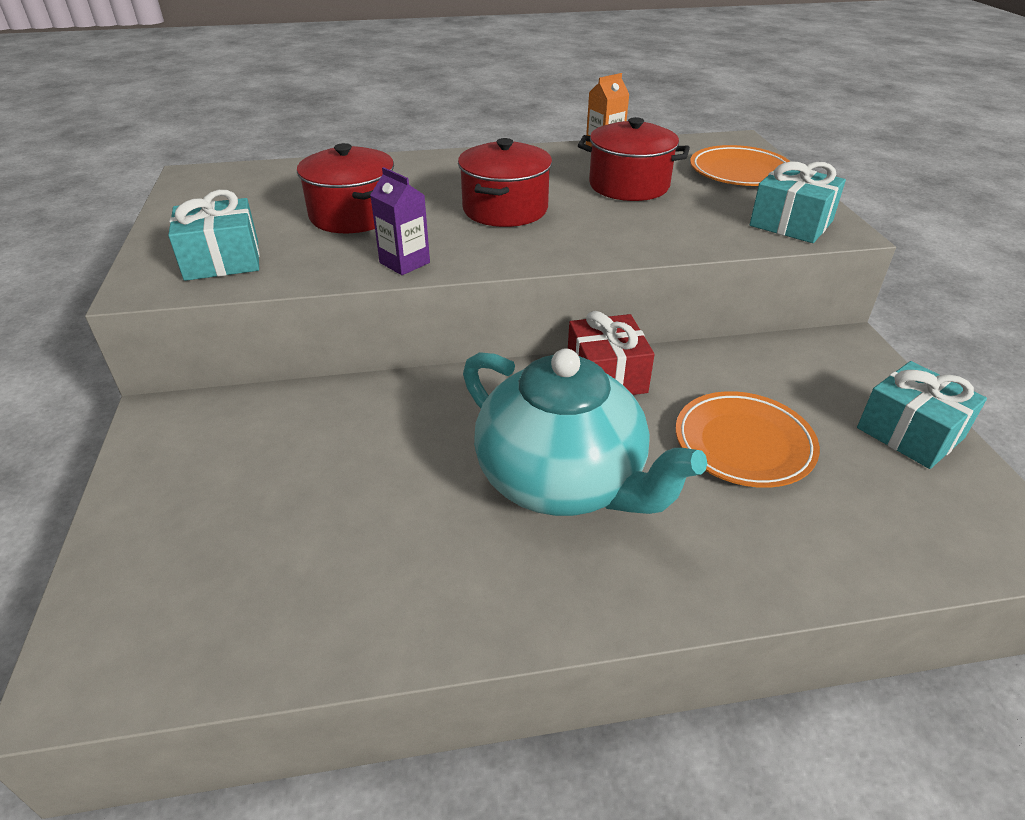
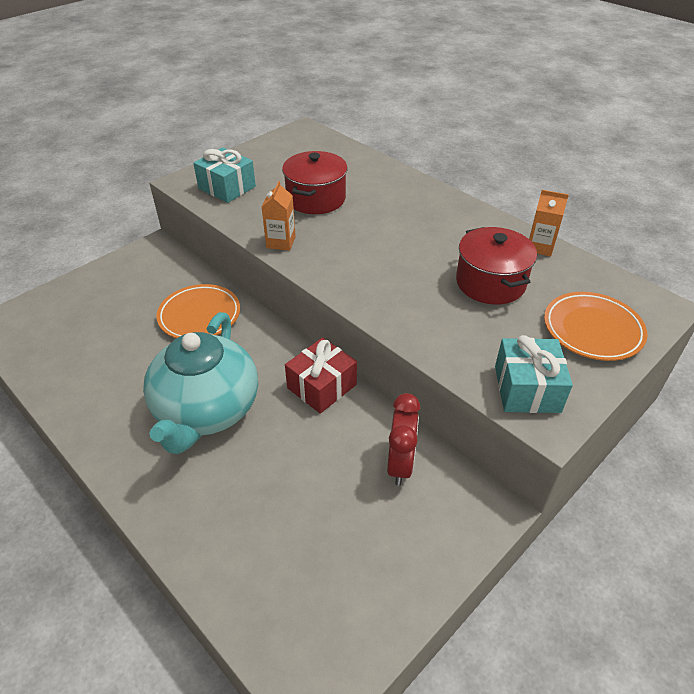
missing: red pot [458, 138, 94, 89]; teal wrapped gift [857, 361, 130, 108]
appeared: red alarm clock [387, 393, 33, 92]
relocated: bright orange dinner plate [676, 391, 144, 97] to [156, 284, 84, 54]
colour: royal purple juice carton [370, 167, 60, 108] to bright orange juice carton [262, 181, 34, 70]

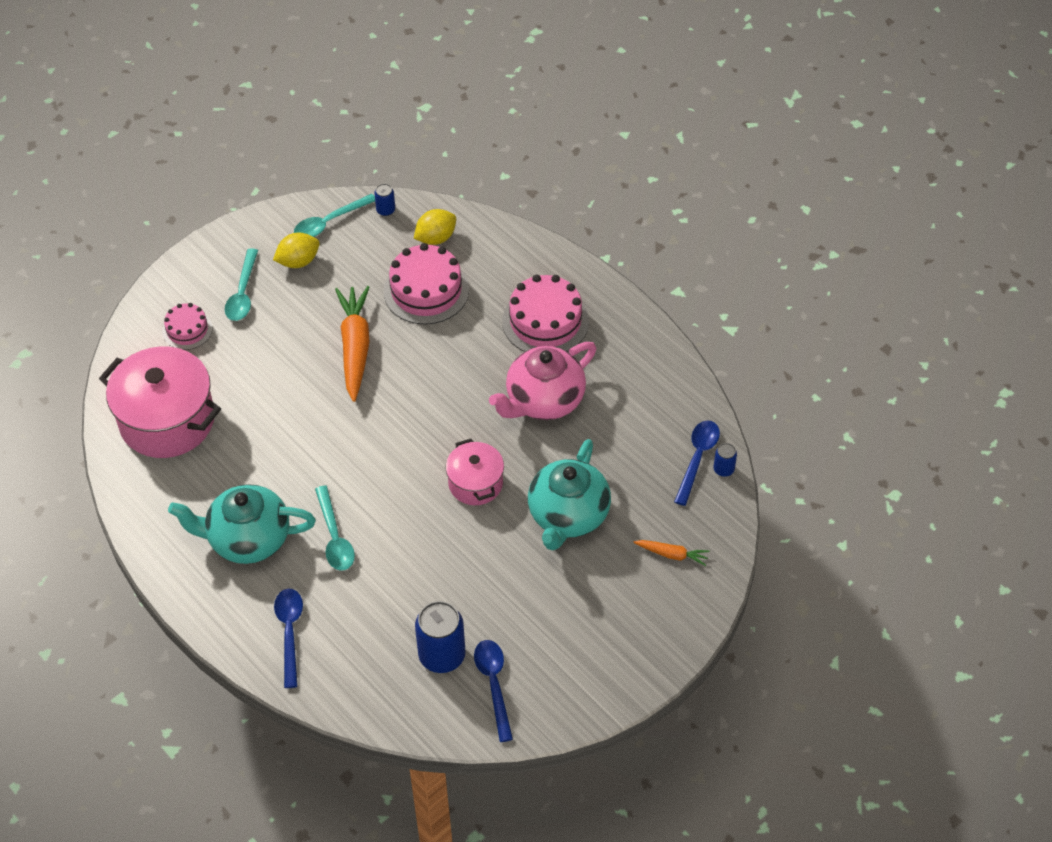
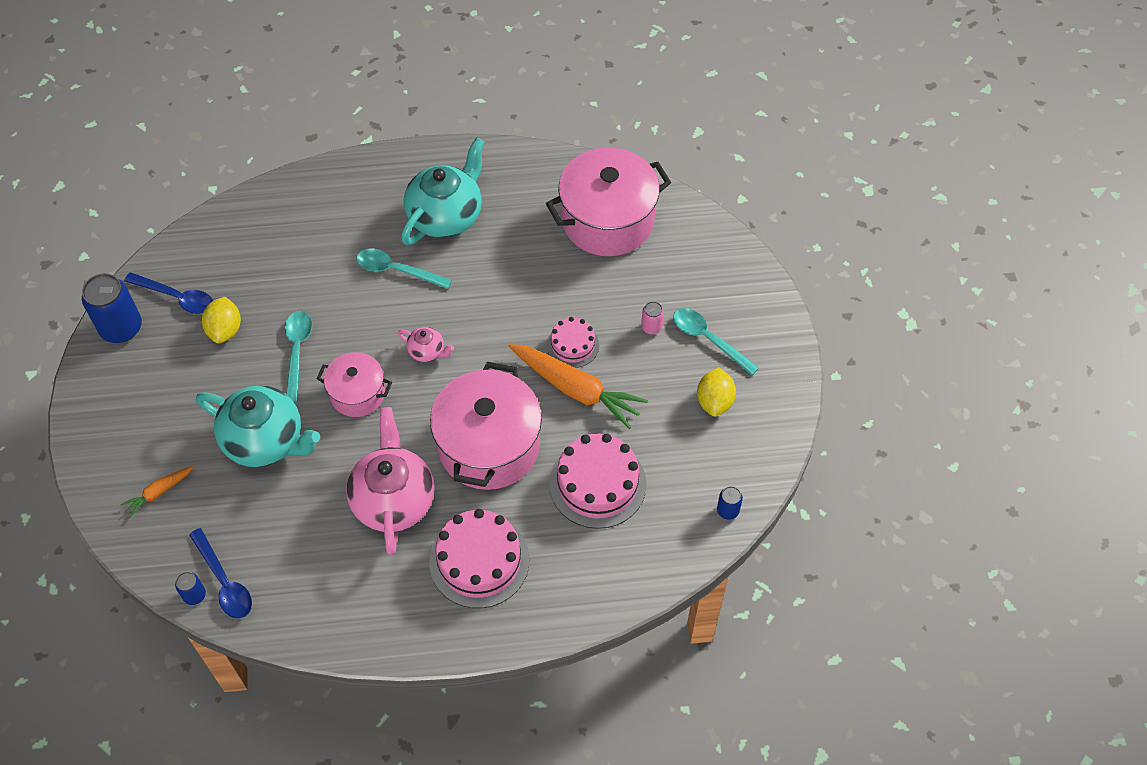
missing: cobalt teaspoon [274, 589, 29, 99]
appeared: rose-pink china teapot [398, 327, 56, 35]; rose-pink pot [430, 362, 112, 128]; rose-pink soda can [641, 301, 23, 33]
relocated: cobalt soda can [415, 601, 51, 72] to [82, 273, 60, 70]; yellow toy lemon [414, 209, 42, 36] to [202, 297, 39, 46]; teal teaspoon [294, 194, 81, 43] to [285, 311, 27, 92]; rose-pink layer cake [162, 303, 50, 47] to [547, 317, 52, 51]
spun: teal china teapot [528, 439, 83, 111] = [196, 385, 124, 82] 150 degrees clockwise

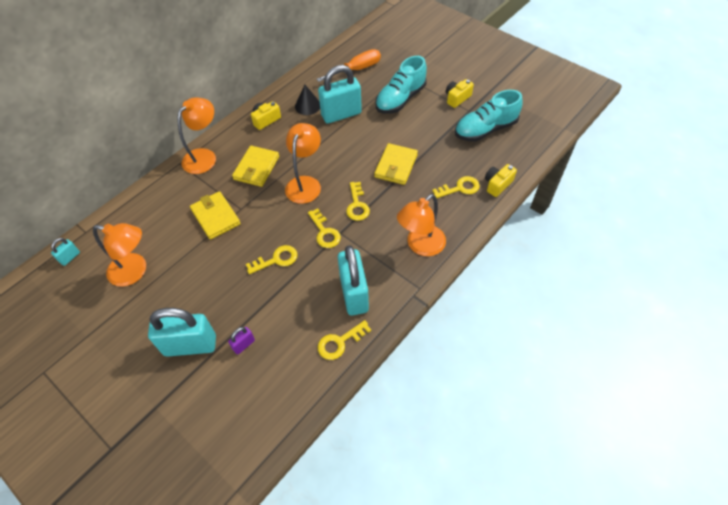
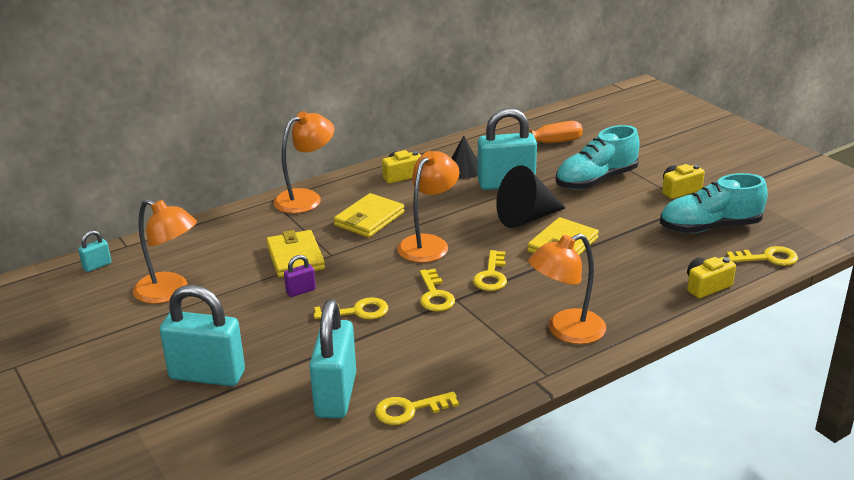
appeared: black solid cone [496, 165, 70, 63]
relocated: royal purple padlock [228, 327, 27, 28] to [284, 255, 32, 42]; teal padlock [338, 246, 31, 70] to [309, 299, 47, 120]; yellow key [432, 176, 48, 22] to [726, 246, 72, 20]

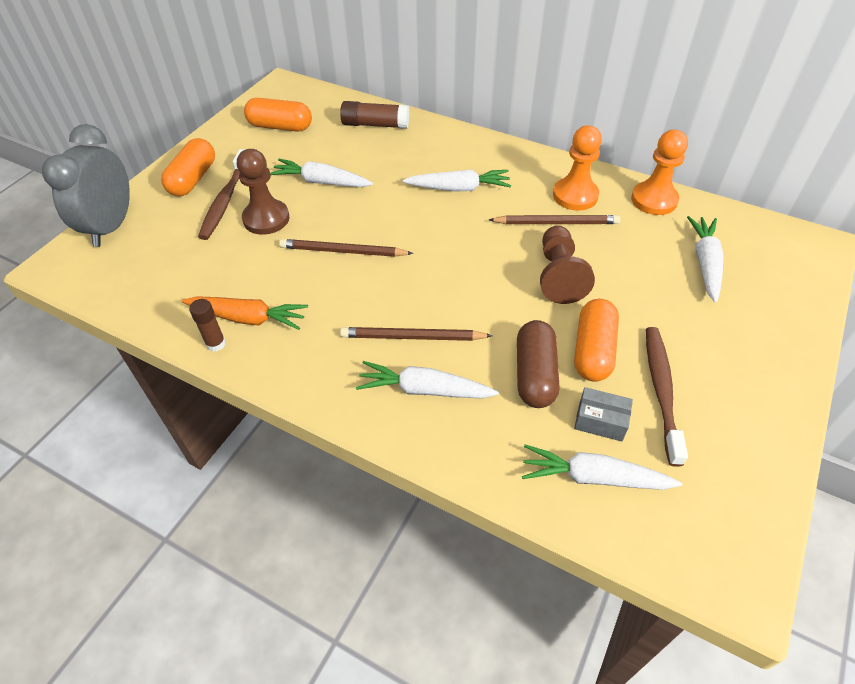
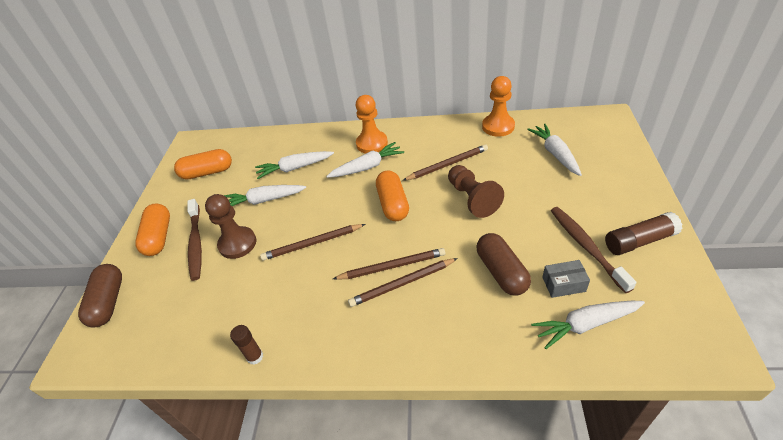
missing: bright orange carrot [182, 296, 126, 34]
appeared: brown wooden pencil [333, 248, 112, 32]
relocated: pure white carrot [356, 361, 143, 37] to [255, 151, 79, 28]; bright orange chess pawn [553, 125, 49, 86] to [356, 95, 32, 59]; bright orange pill shape [574, 299, 45, 83] to [376, 170, 33, 51]; brown glue stick [340, 101, 69, 28] to [605, 212, 78, 43]
exchanged: gray alarm clock [42, 124, 88, 123] to brown pill shape [78, 264, 44, 63]

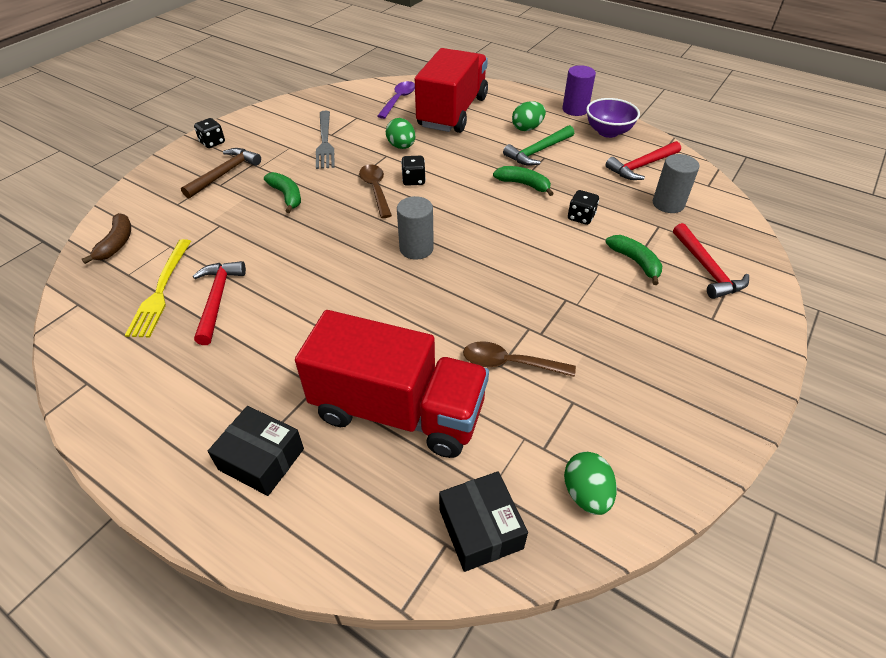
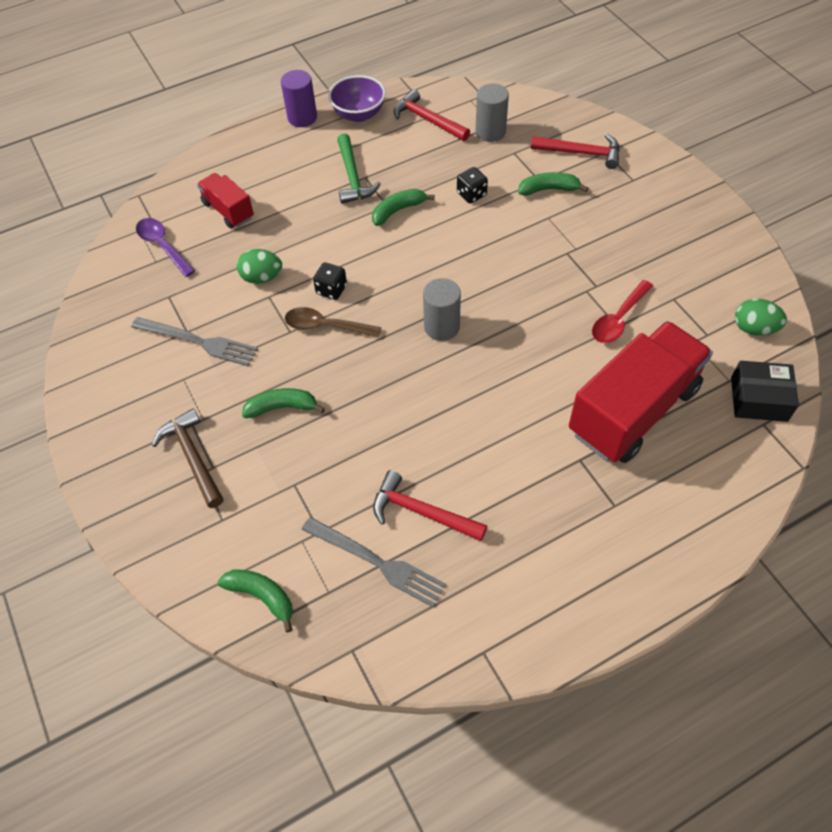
missing: black game die [194, 118, 31, 30]; black box [208, 406, 96, 90]; emerald egg shape [512, 101, 34, 30]
colour: brown banana fruit [82, 213, 49, 51] to emerald banana fruit [218, 570, 75, 62]; yellow fork [125, 239, 66, 99] to gray fork [302, 517, 144, 90]; brown teaspoon [463, 341, 113, 36] to red teaspoon [592, 280, 61, 63]
spun: red carpenter's hammer [606, 141, 75, 39] = [394, 89, 76, 52] 135 degrees clockwise
size: red lorry [415, 48, 73, 85] = [197, 173, 57, 55] x0.49

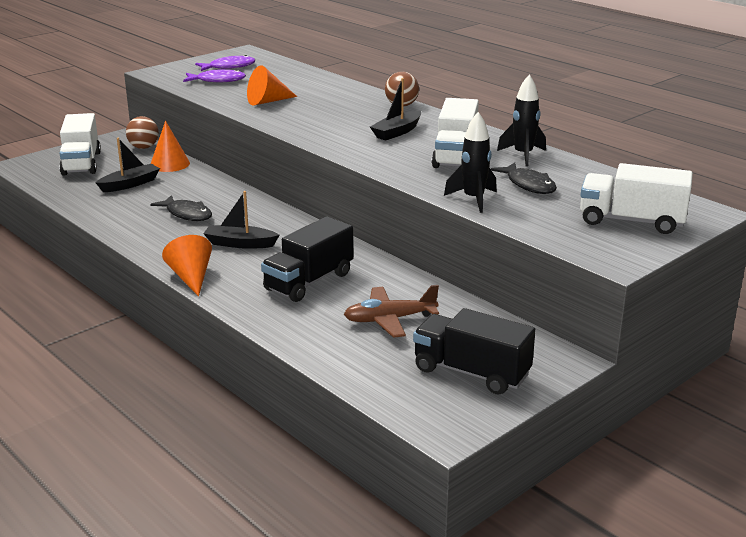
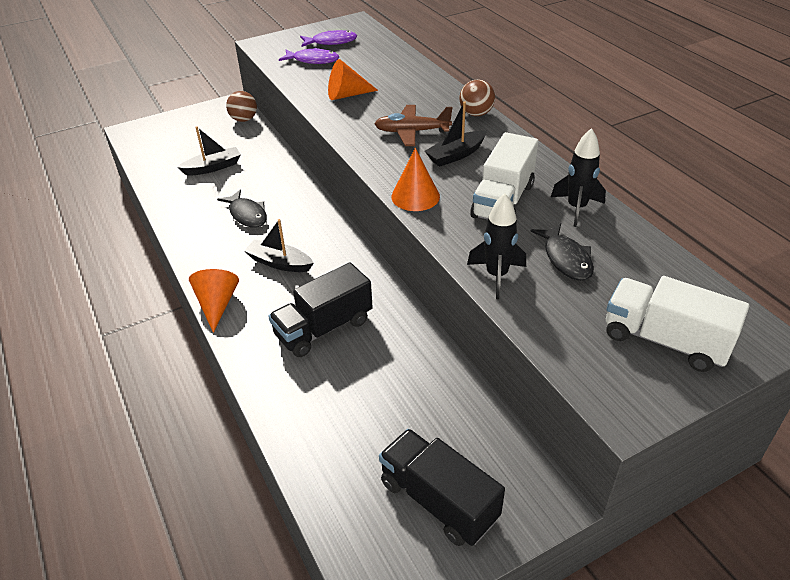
missing: pure white lorry [59, 113, 42, 63]
relocated: brown aeroplane [344, 285, 95, 53] to [374, 105, 79, 41]; bright orange solid cone [150, 121, 40, 51] to [391, 148, 49, 63]

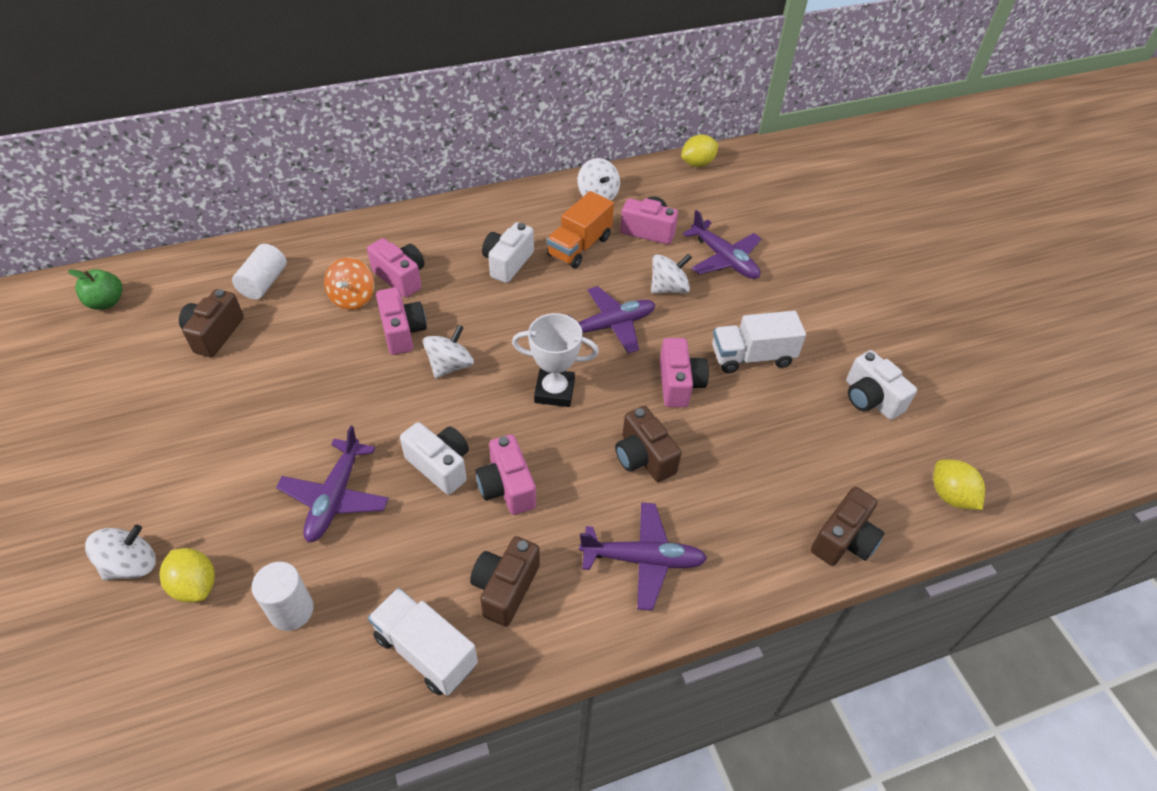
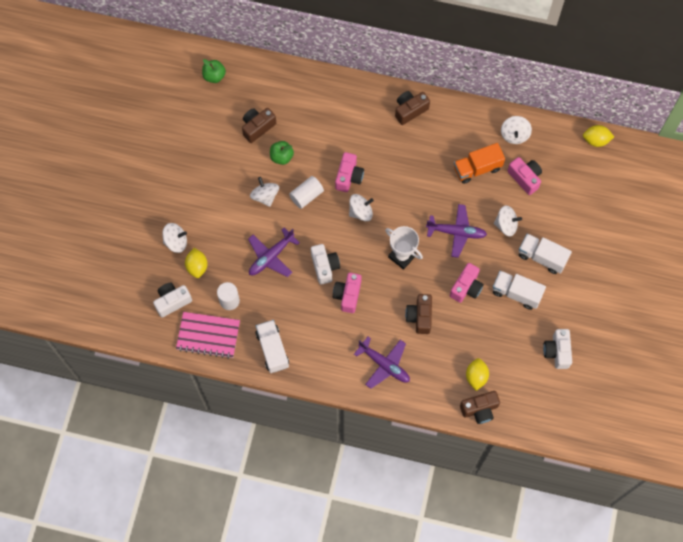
missing: bright orange spinning top [324, 257, 50, 53]; rose-pink compact camera [367, 238, 58, 60]; royal purple aeroplane [683, 210, 79, 69]
appeared: rose-pink notepad [176, 312, 64, 47]; pure white spinning top [250, 177, 29, 30]; emerald toy apple [270, 141, 24, 24]; pure white lorry [519, 233, 53, 41]
relocated: pure white compact camera [482, 222, 52, 61] to [153, 283, 39, 34]; pure white cylinder [232, 244, 55, 55] to [289, 176, 35, 33]; brown compact camera [470, 536, 70, 90] to [395, 91, 35, 34]; yellow toy lemon [933, 459, 52, 51] to [466, 358, 23, 33]

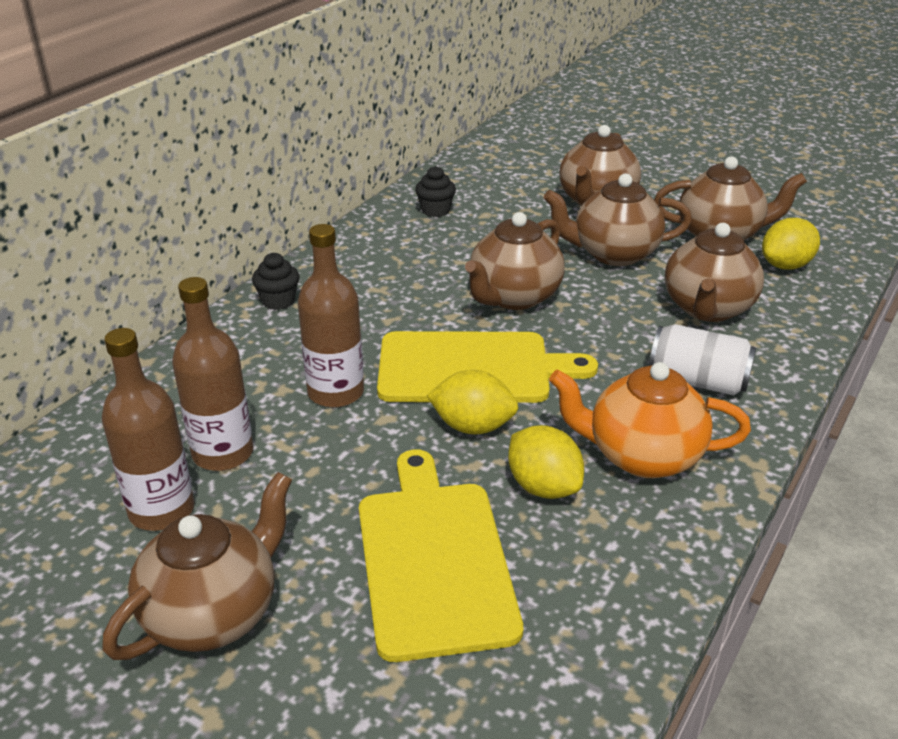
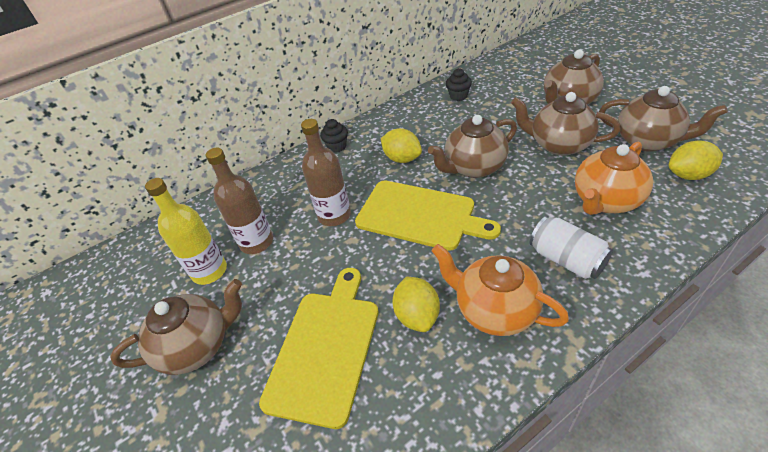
relocated: yellow toy lemon [426, 370, 92, 64] to [381, 128, 41, 35]
colour: brown bottle [102, 328, 93, 203] to yellow bottle [145, 178, 82, 107]; brown china teapot [665, 223, 99, 99] to bright orange china teapot [575, 142, 78, 73]

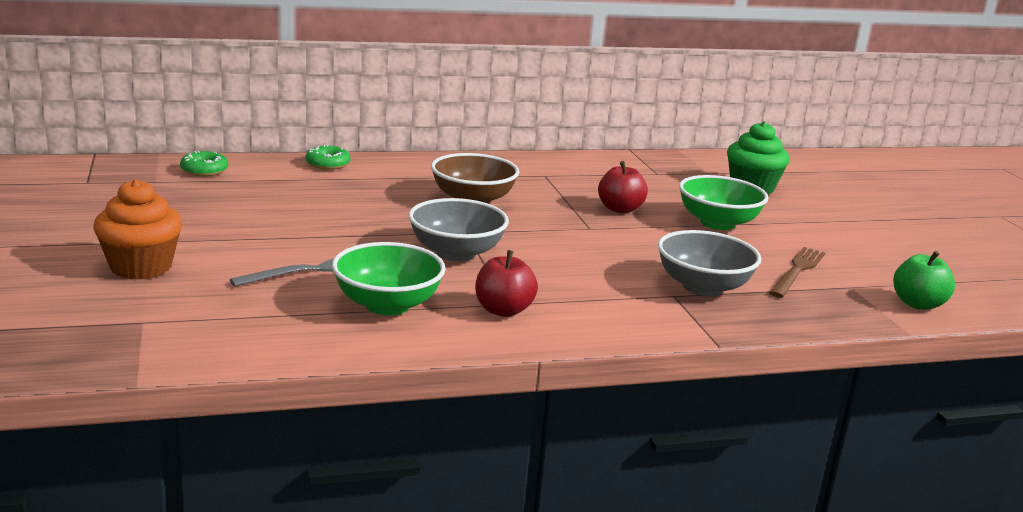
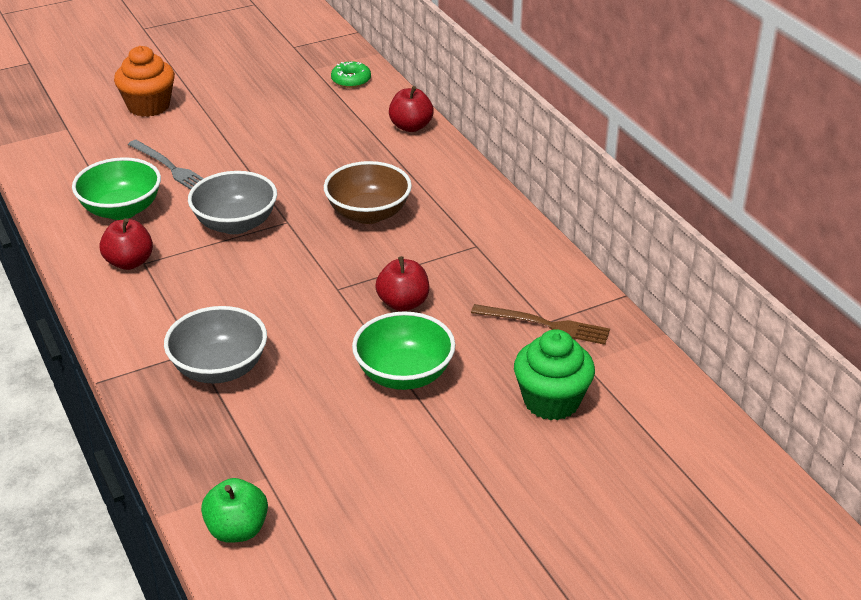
relocated: brown fork [769, 247, 56, 51] to [471, 304, 139, 41]
exchanged: emerald doughnut [306, 145, 45, 25] to red toy apple [389, 86, 45, 46]

